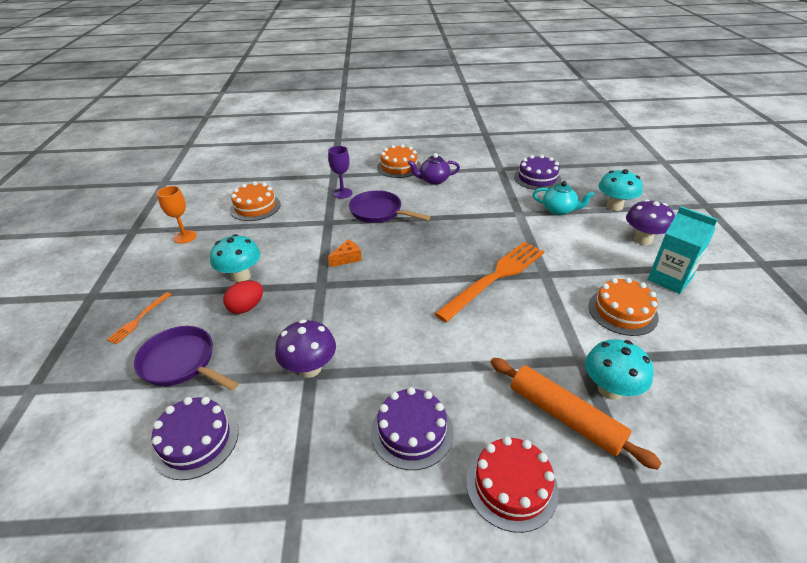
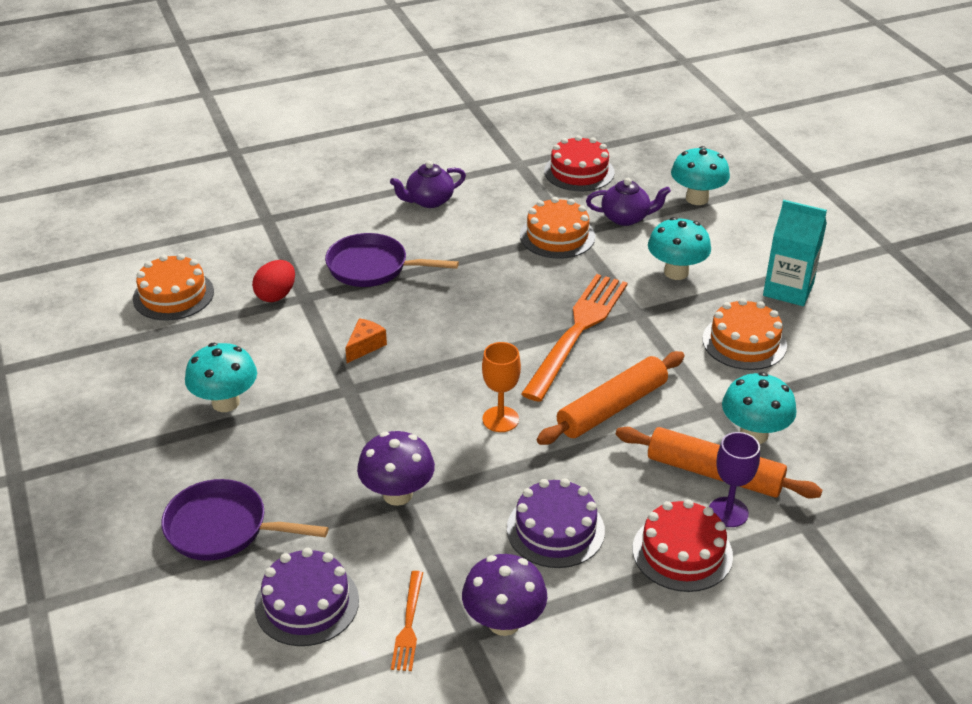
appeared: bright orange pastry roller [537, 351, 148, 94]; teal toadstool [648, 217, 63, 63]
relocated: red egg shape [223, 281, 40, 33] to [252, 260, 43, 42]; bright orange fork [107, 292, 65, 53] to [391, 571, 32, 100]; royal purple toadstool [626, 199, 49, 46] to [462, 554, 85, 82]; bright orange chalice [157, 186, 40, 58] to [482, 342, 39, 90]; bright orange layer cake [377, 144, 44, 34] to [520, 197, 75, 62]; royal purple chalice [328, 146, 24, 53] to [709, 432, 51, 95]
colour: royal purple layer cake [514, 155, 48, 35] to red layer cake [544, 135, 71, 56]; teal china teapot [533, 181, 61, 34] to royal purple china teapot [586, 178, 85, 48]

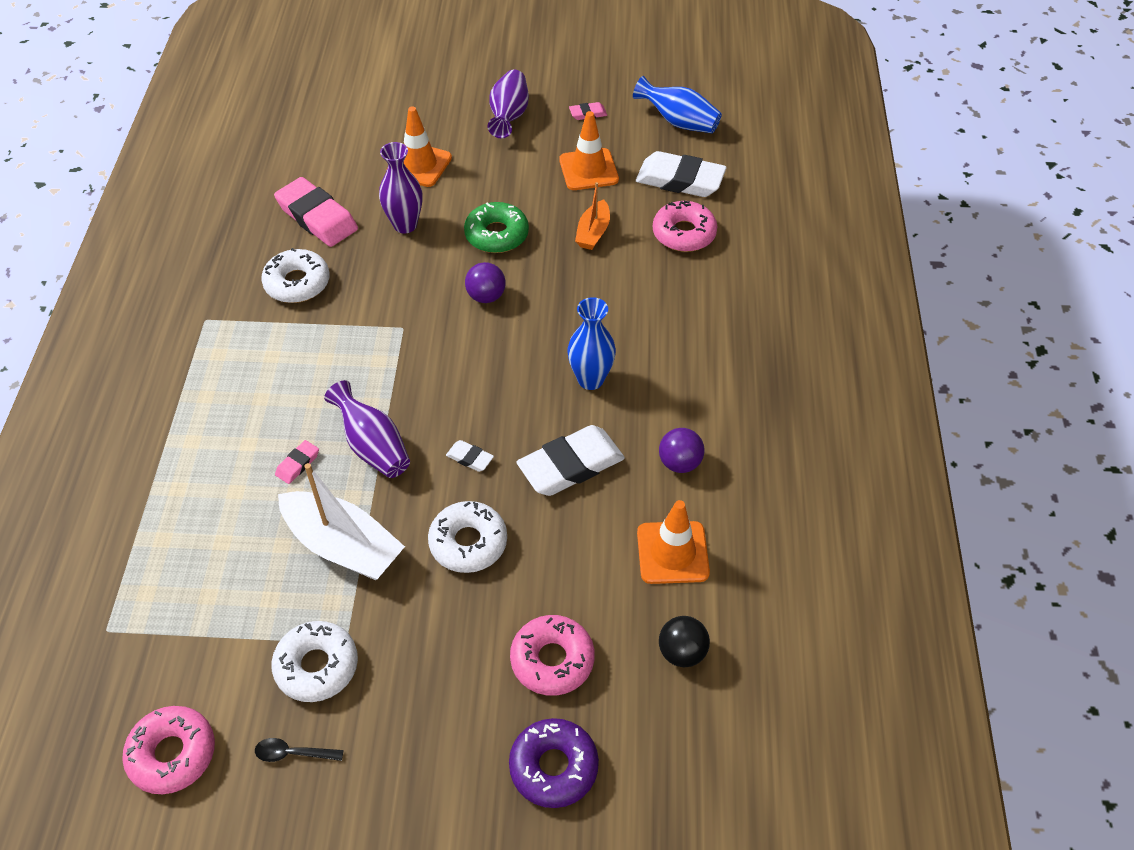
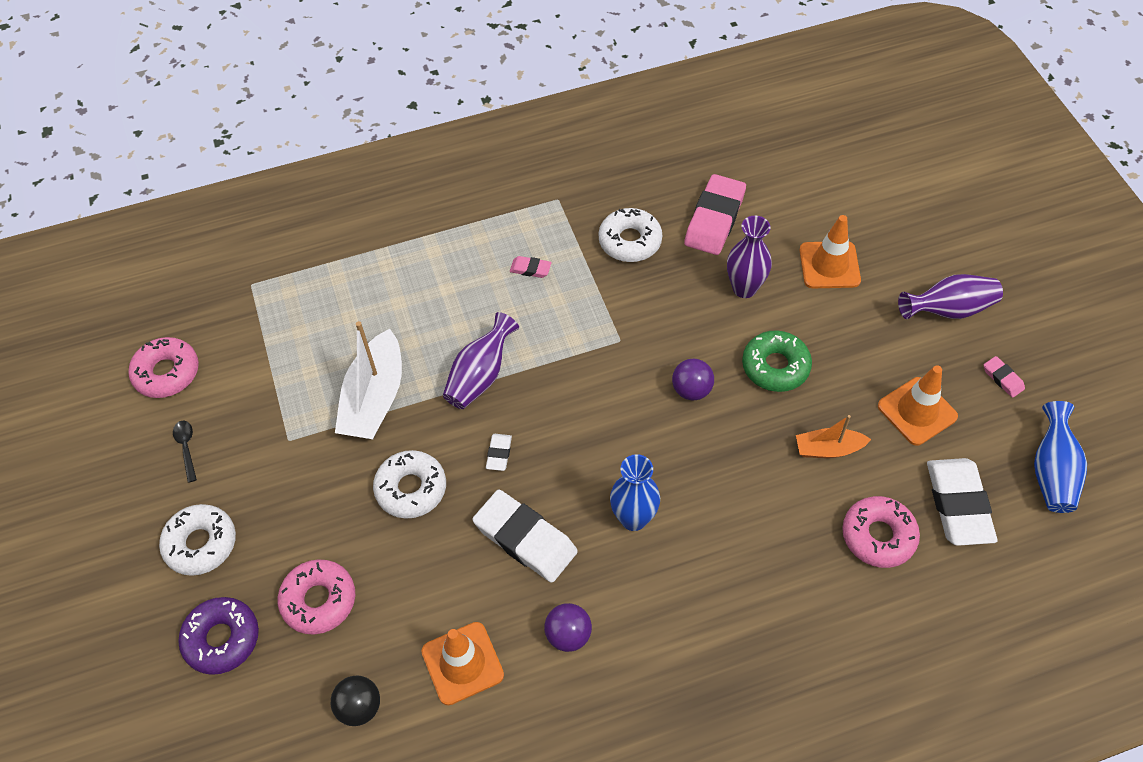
relocated: pure white doughnut [271, 621, 87, 81] to [159, 504, 77, 72]; rose-pink gum eraser [275, 440, 44, 44] to [510, 256, 41, 22]

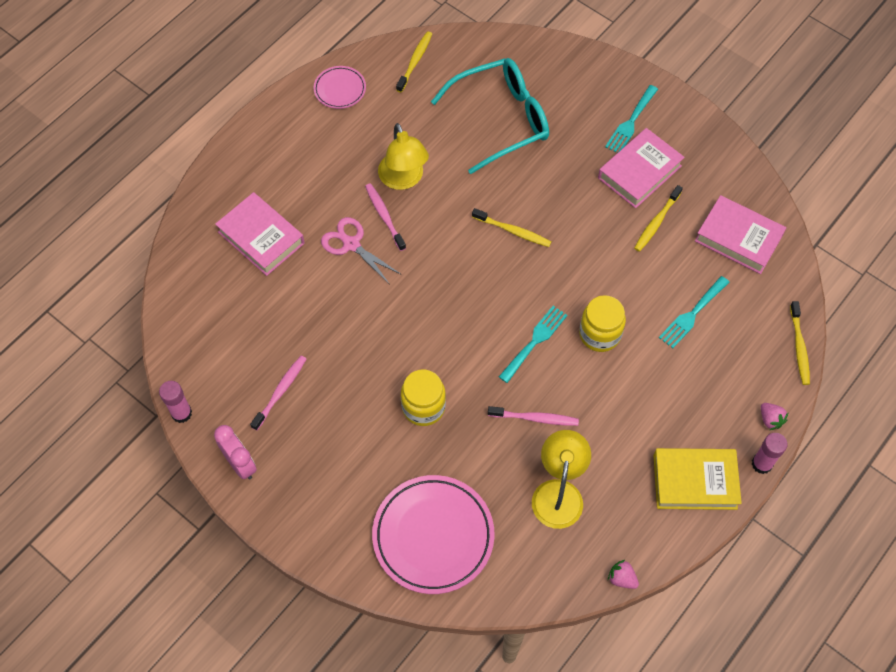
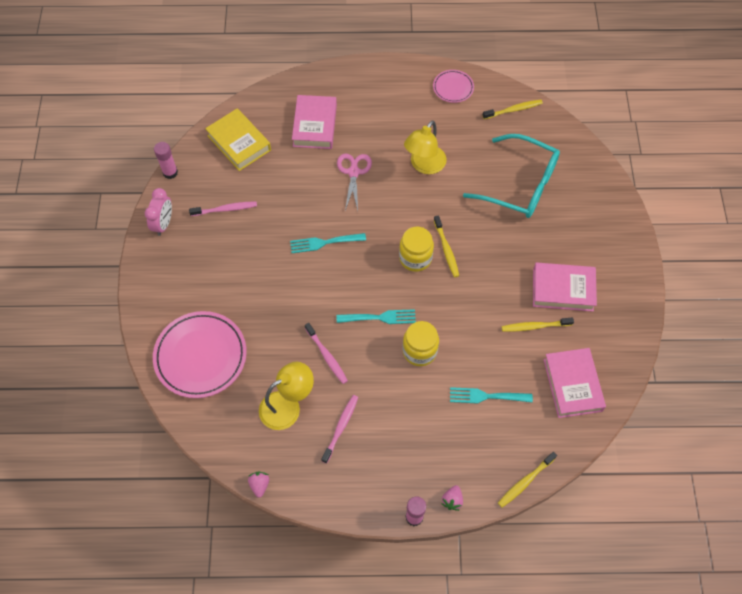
relocated: yellow hardcover [653, 448, 89, 62] to [205, 108, 66, 63]; teal fork [605, 85, 53, 67] to [290, 233, 76, 20]; rose-pink dental brush [365, 183, 41, 68] to [321, 395, 37, 69]; yellow jar [401, 369, 45, 57] to [399, 227, 35, 45]

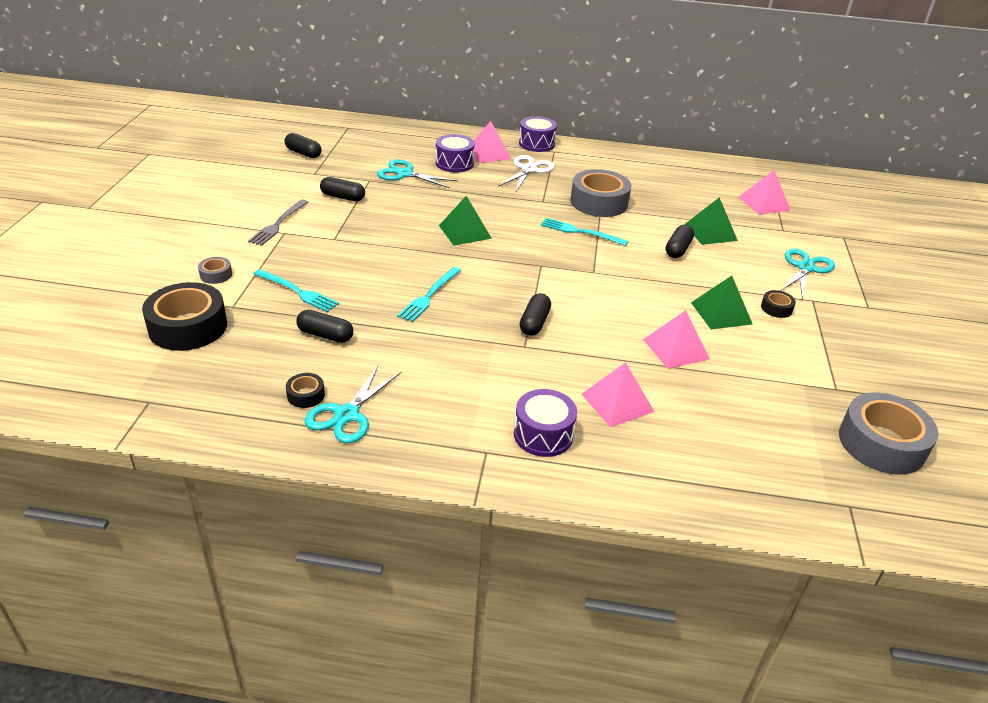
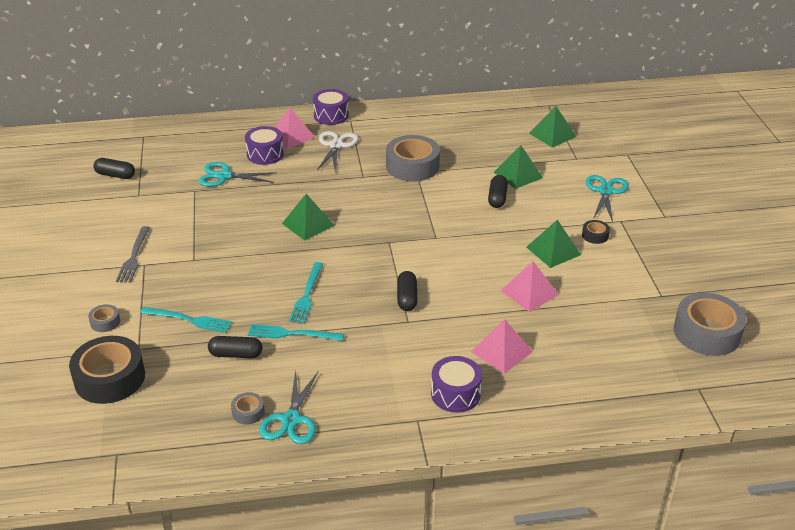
missing: black pill shape [320, 177, 45, 24]
relocated: teal fork [541, 218, 88, 28] to [248, 324, 96, 17]
colour: black sticky tape [286, 373, 39, 35] to gray sticky tape [231, 392, 34, 33]; rose-pink pyramid [739, 170, 52, 45] to emerald pyramid [529, 106, 47, 42]

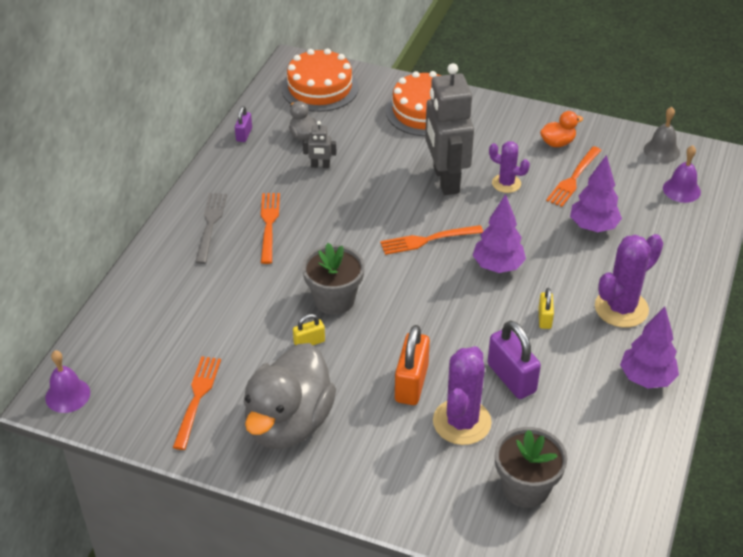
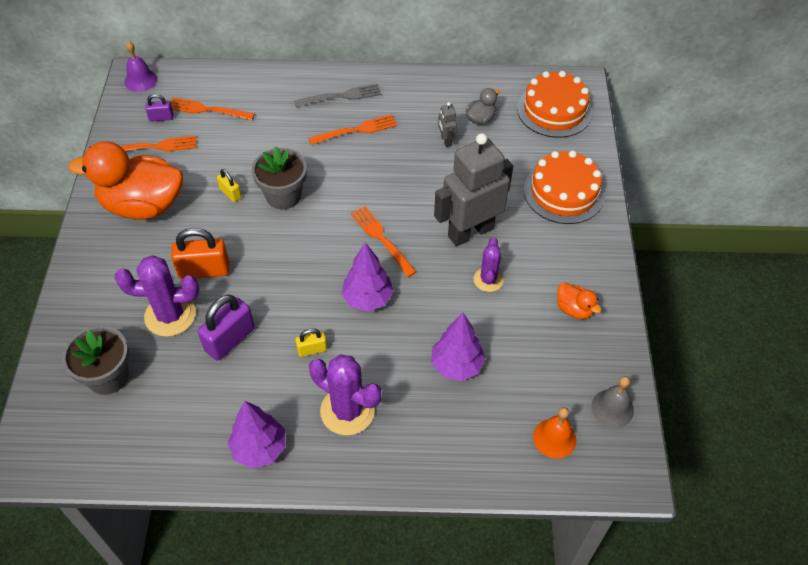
relocated: royal purple padlock [235, 106, 17, 36] to [145, 94, 28, 28]; bright orange fork [546, 146, 56, 61] to [171, 97, 84, 23]
colour: gray rubber duck [244, 343, 92, 106] to bright orange rubber duck [68, 141, 115, 79]; royal purple school bell [663, 145, 38, 58] to bright orange school bell [533, 407, 43, 52]

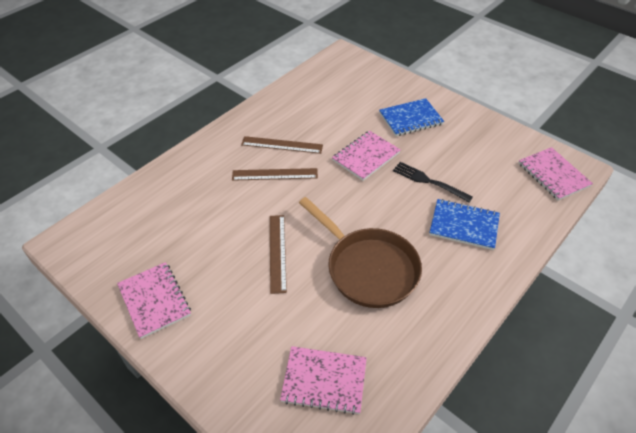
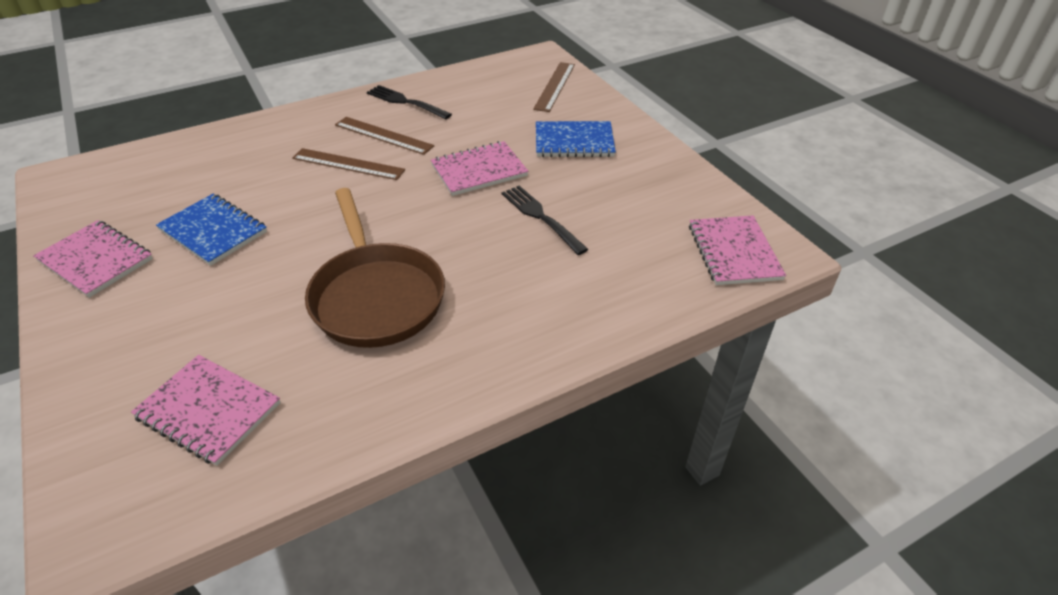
appeared: black fork [367, 85, 85, 35]
relocated: cobalt notepad [429, 199, 71, 51] to [156, 194, 111, 72]; brown ruler [270, 215, 17, 79] to [533, 62, 42, 50]
spun: rose-pink notepad [117, 262, 74, 77] = [33, 220, 120, 78] 45 degrees counterclockwise

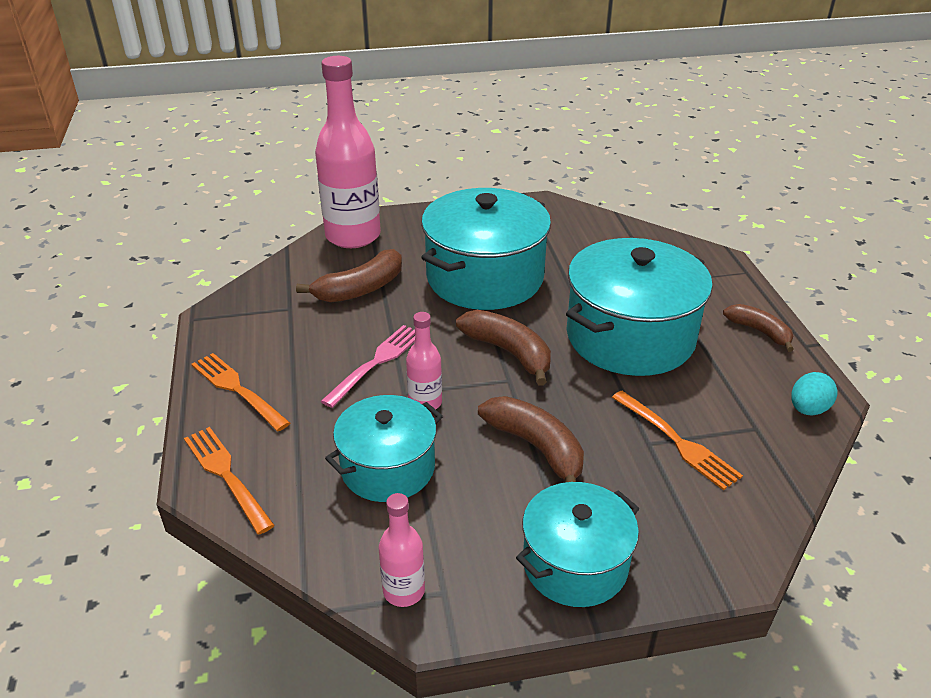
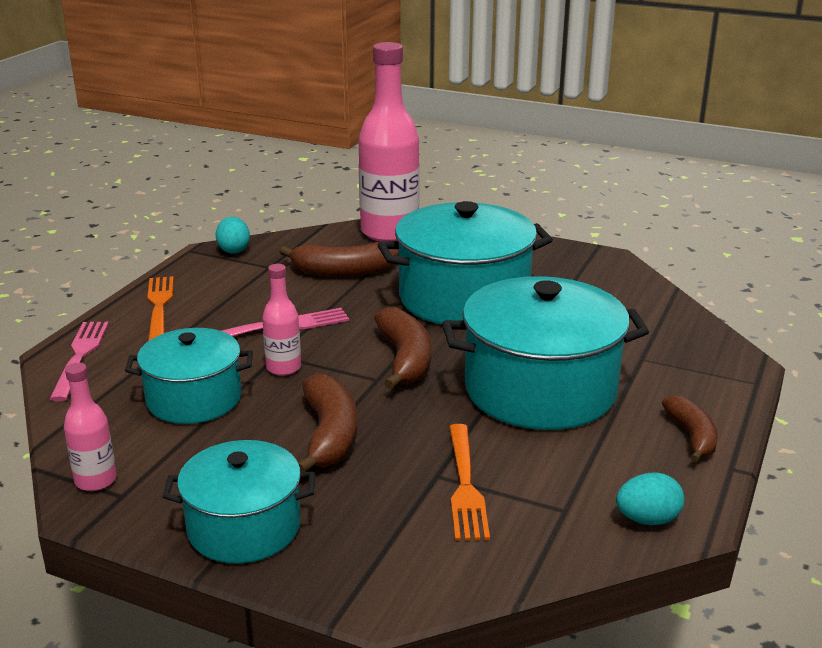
appeared: teal egg shape [216, 217, 34, 37]
colour: bright orange fork [184, 427, 91, 108] to rose-pink fork [50, 322, 59, 79]

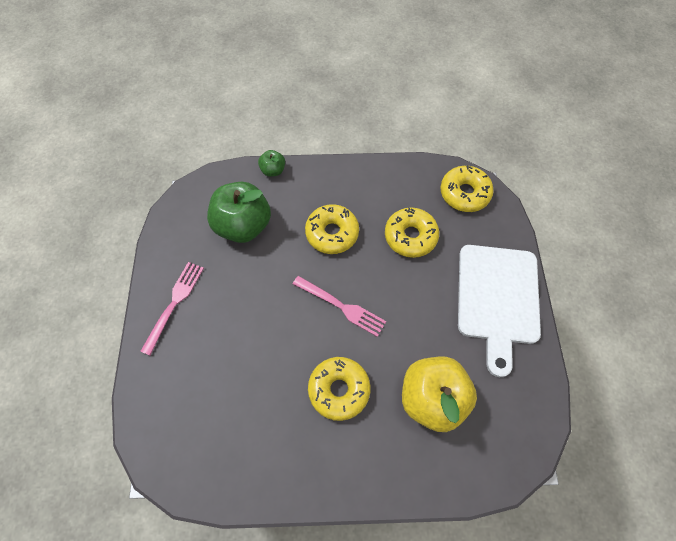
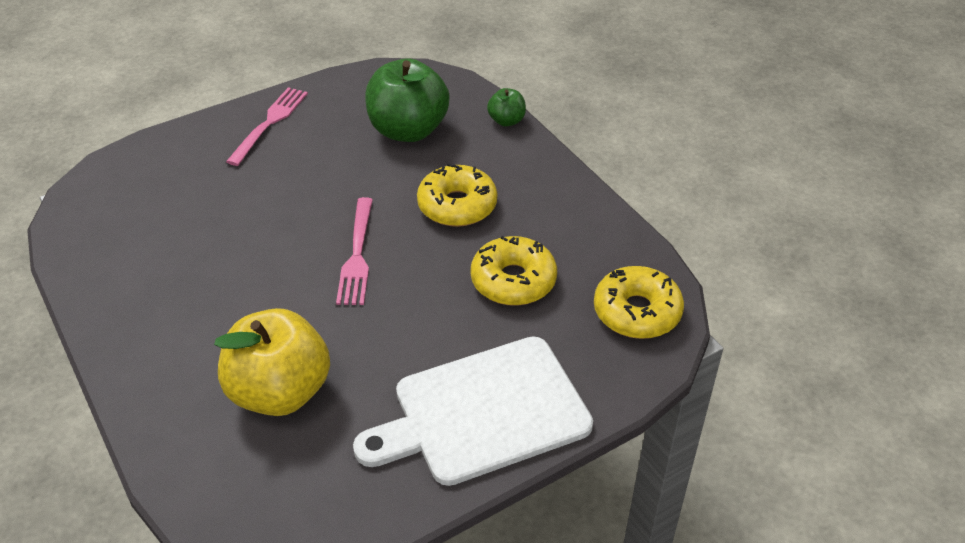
missing: yellow doughnut [308, 357, 63, 64]
spun: rose-pink fork [140, 262, 64, 93] = [226, 87, 82, 79] 60 degrees counterclockwise

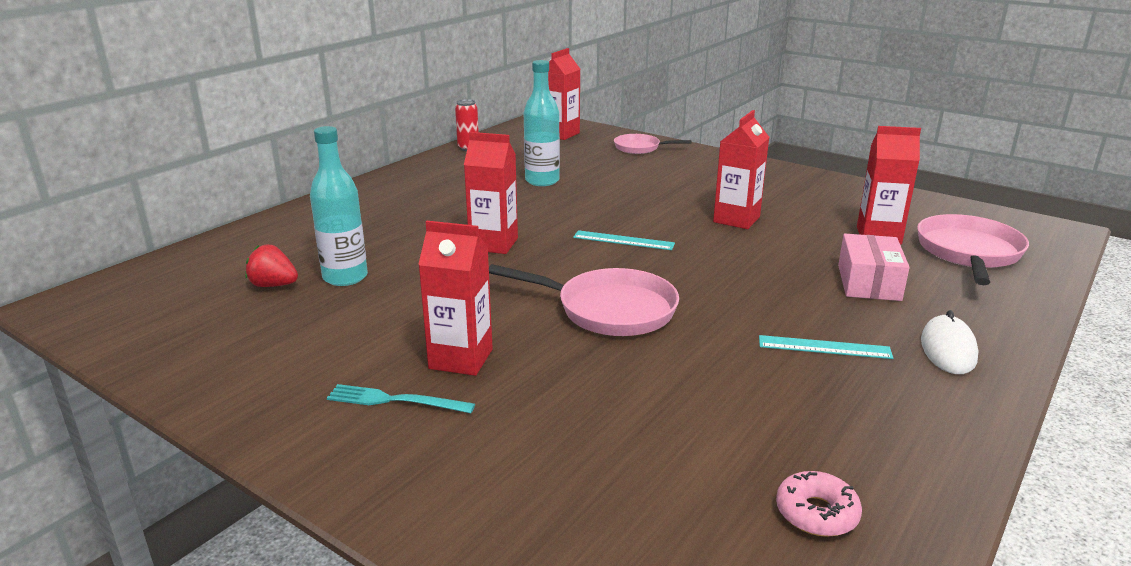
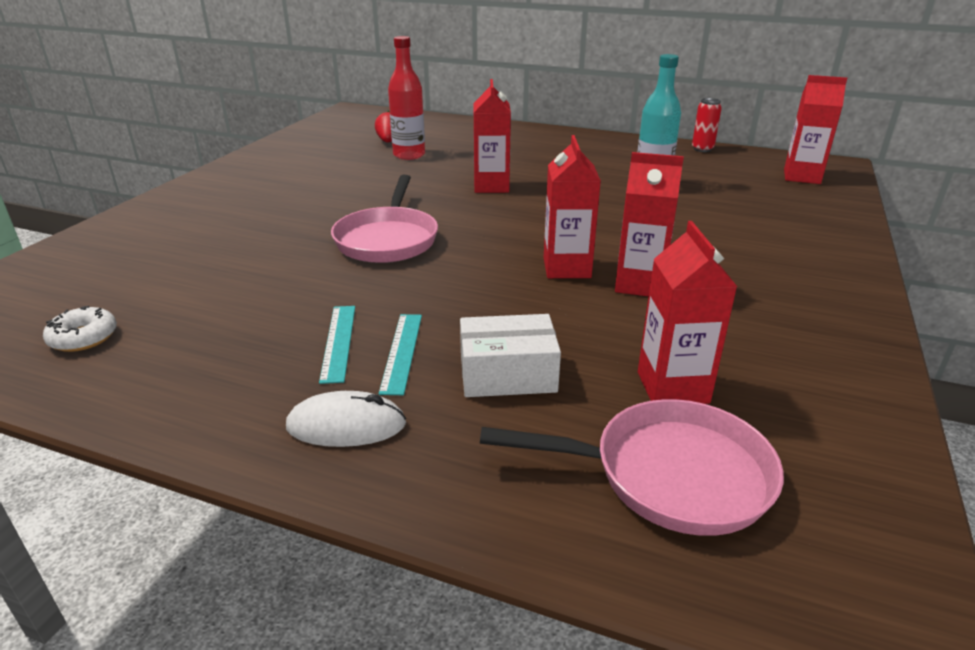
missing: teal fork [327, 384, 148, 29]; rose-pink frying pan [614, 134, 78, 20]
relocated: teal ruler [573, 230, 102, 20] to [378, 314, 44, 81]; red juice carton [418, 221, 75, 155] to [544, 135, 57, 143]
colour: rose-pink doughnut [776, 471, 86, 66] to pure white doughnut [43, 306, 74, 46]; teal bottle [310, 126, 58, 160] to red bottle [388, 36, 37, 124]; rose-pink box [838, 234, 72, 67] to pure white box [460, 314, 101, 83]

